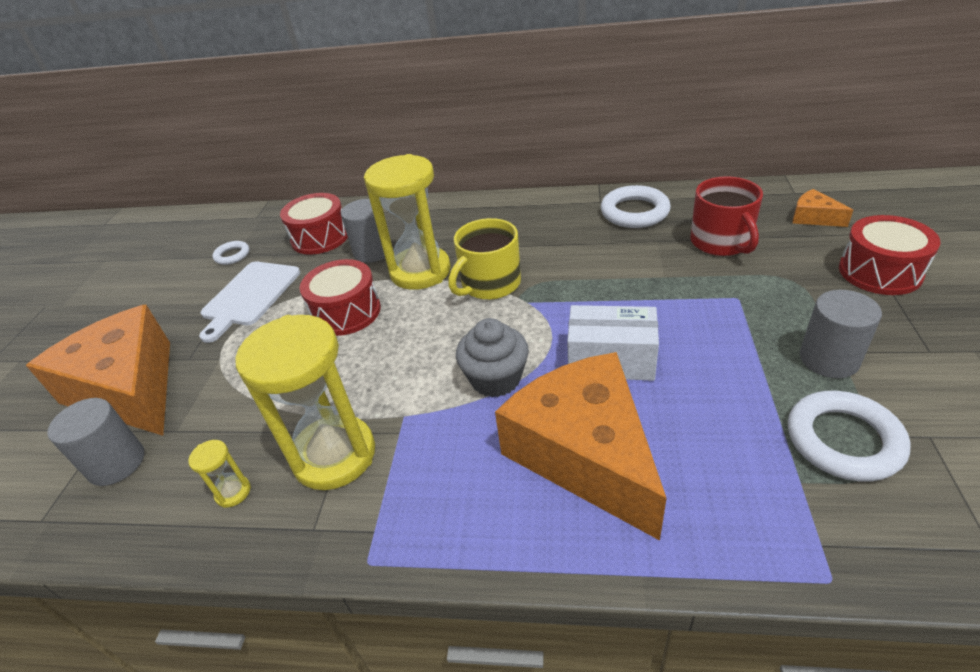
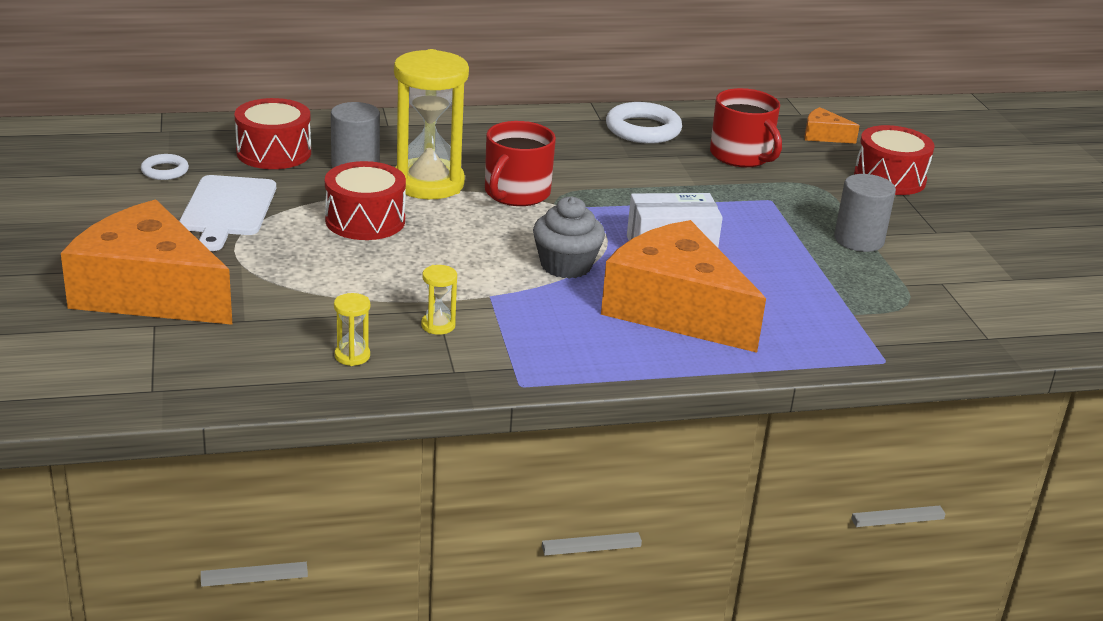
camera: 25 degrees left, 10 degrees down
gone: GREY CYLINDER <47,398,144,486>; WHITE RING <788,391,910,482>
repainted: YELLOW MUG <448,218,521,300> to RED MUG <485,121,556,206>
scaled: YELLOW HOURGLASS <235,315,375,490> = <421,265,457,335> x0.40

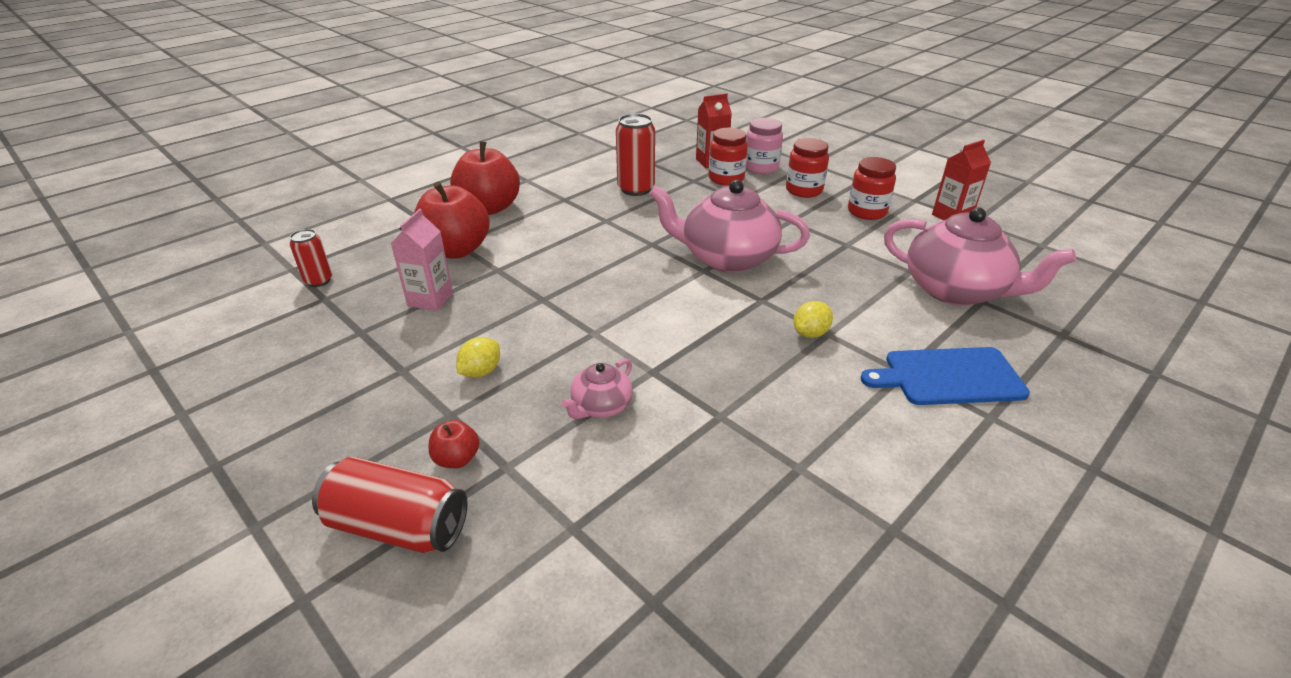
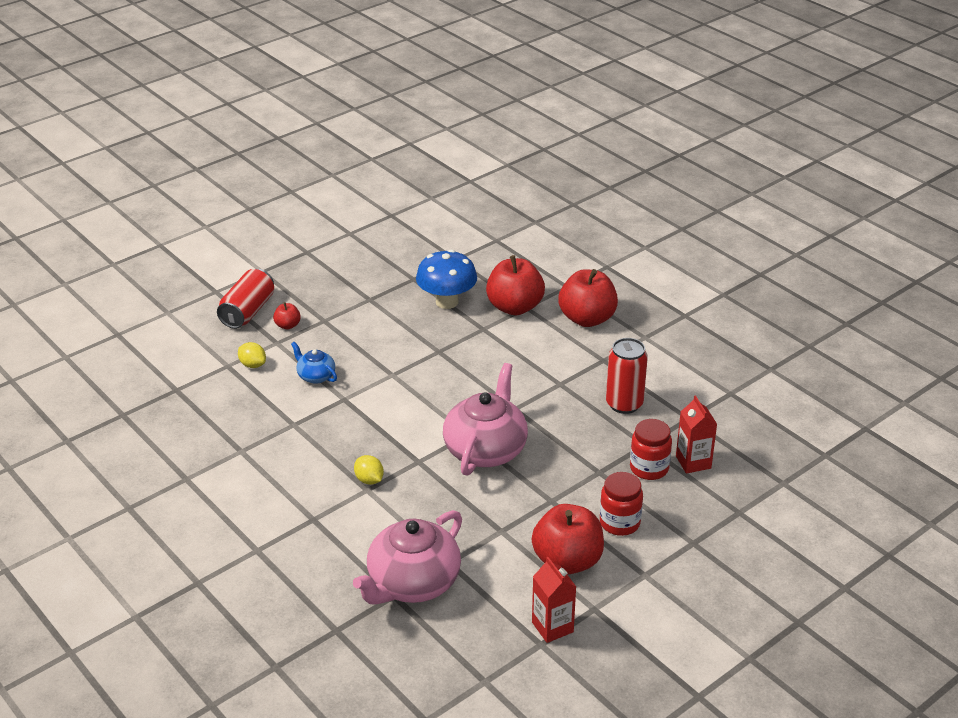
camera: 95 degrees right, 0 degrees up
gone: RED CAN <290,229,332,287>; PINK JAR <746,118,783,174>; BLUE CUTTING BOARD <861,347,1030,405>
shifted: YELLOW LEMON <456,337,500,378> to <238,342,266,368>
swapped: PINK CARTON <391,209,453,311> to BLUE MUSHROOM <416,250,477,309>; RED JAR <848,157,896,220> to RED APPLE <532,504,604,575>
repainted: PINK TEAPOT <561,359,633,419> to BLUE TEAPOT <291,342,337,384>

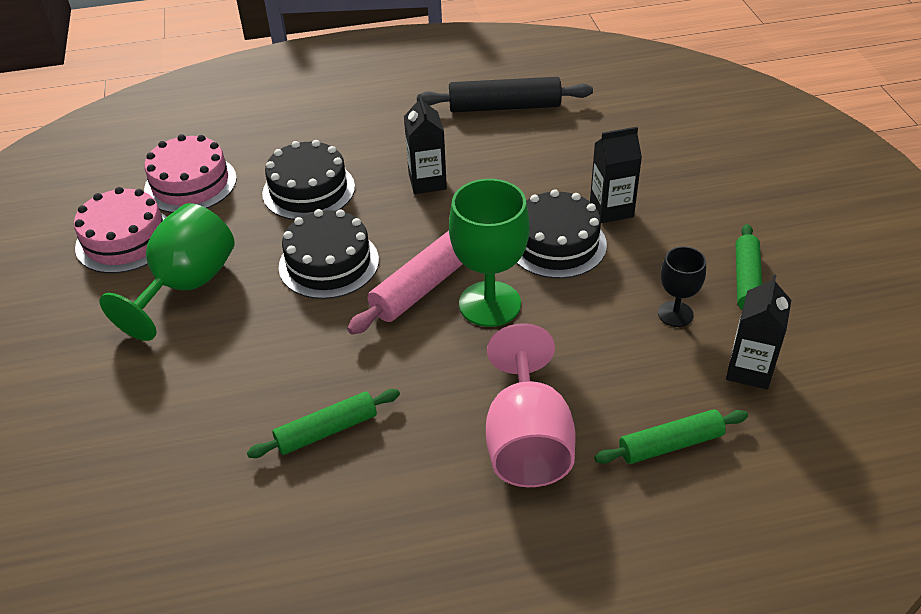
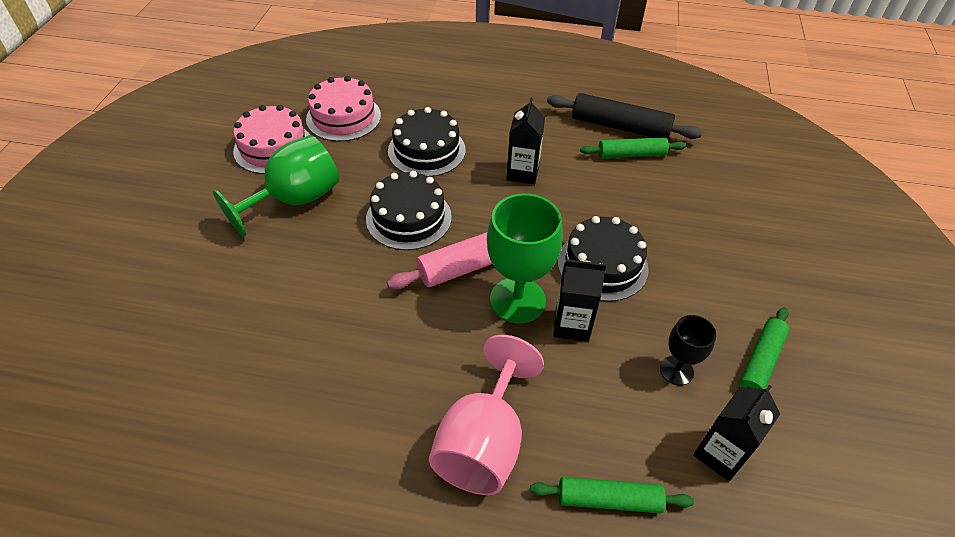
camera: 20 degrees right, 5 degrees up
shifted: BLACK CARTON <590,127,642,223> to <553,259,606,342>; GREEN ROLLING PIN <247,389,400,458> to <580,137,686,158>

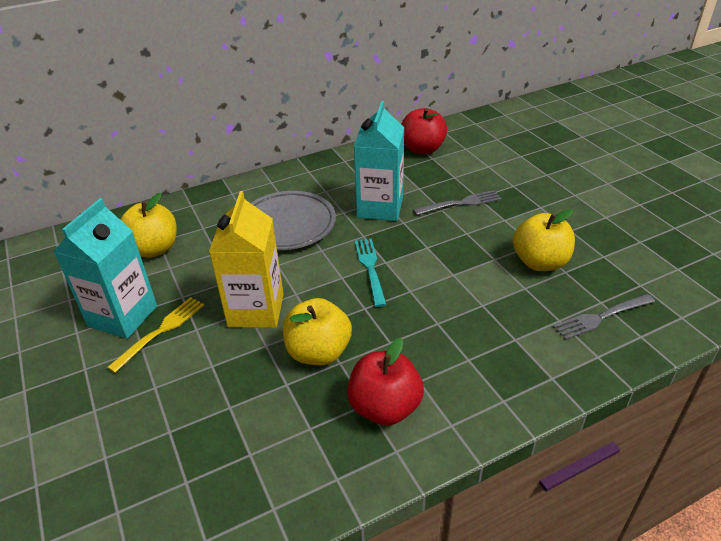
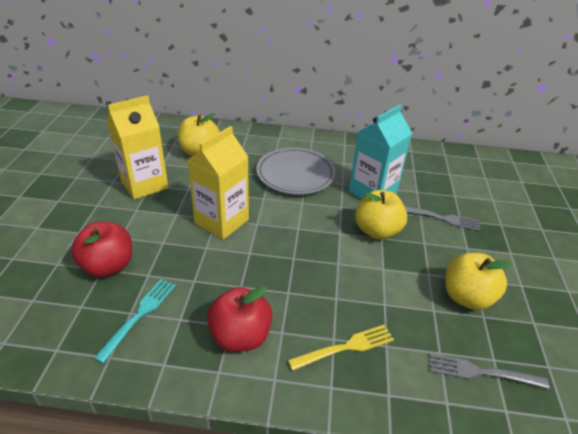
camera: 30 degrees right, 0 degrees up
shifted: RED APPLE <401,108,447,154> to <71,222,132,277>; TURQUOISE FORK <355,238,386,307> to <94,279,176,363>; YELLOW FORK <107,297,204,373> to <288,325,394,371>; YELLOW APPLE <283,298,352,365> to <355,190,407,239>
repainted: TURQUOISE CARTON <53,198,157,339> to YELLOW CARTON <107,95,168,200>

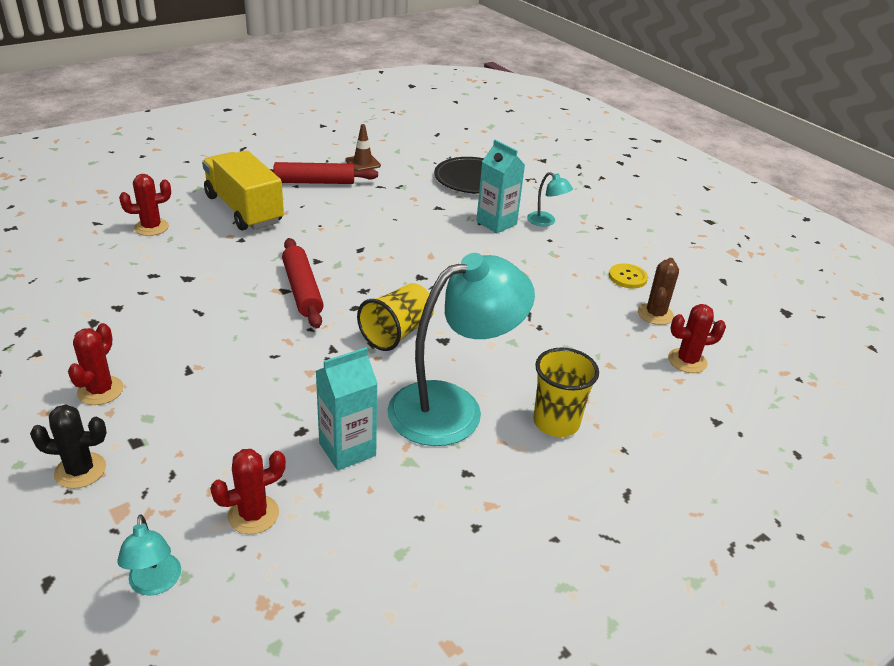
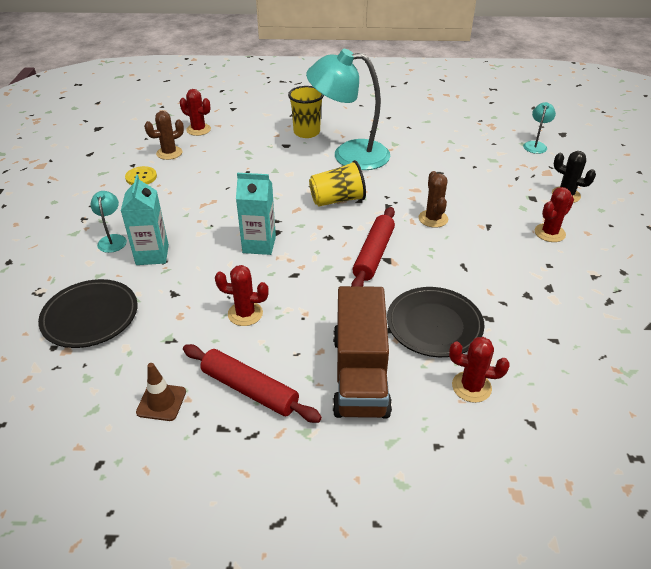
camera: 140 degrees left, 5 degrees up
new: BLACK PLATE <387,287,484,357>; BROWN CACTUS <419,171,448,228>
shifted: RED CACTUS <210,449,286,534> to <215,265,269,326>; TURQUOISE CARTON <316,347,378,471> to <236,173,276,255>
repainted: YELLOW TRUCK <202,150,284,231> to BROWN TRUCK <333,286,392,418>

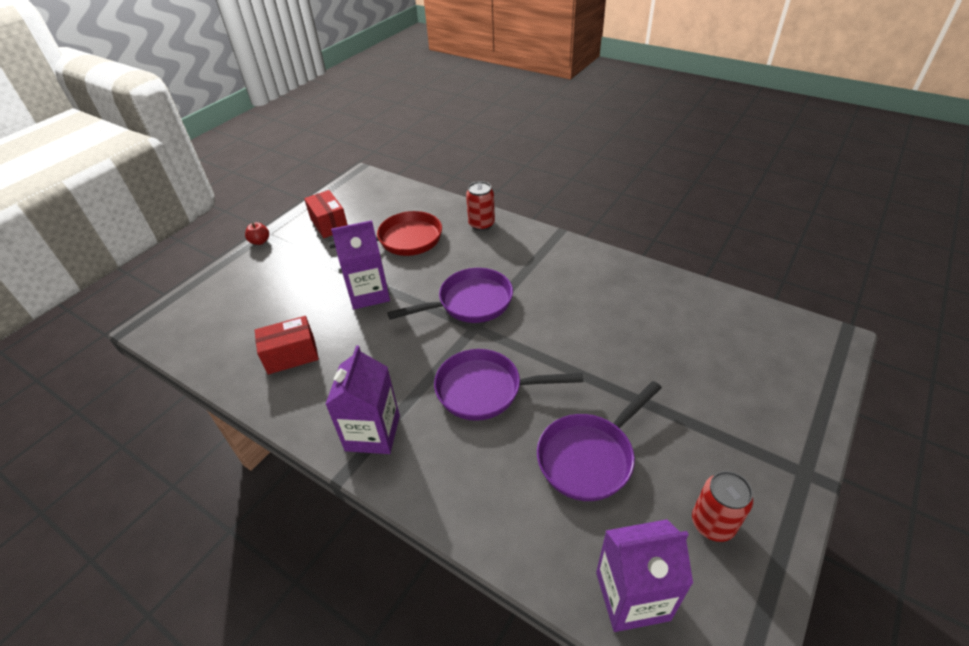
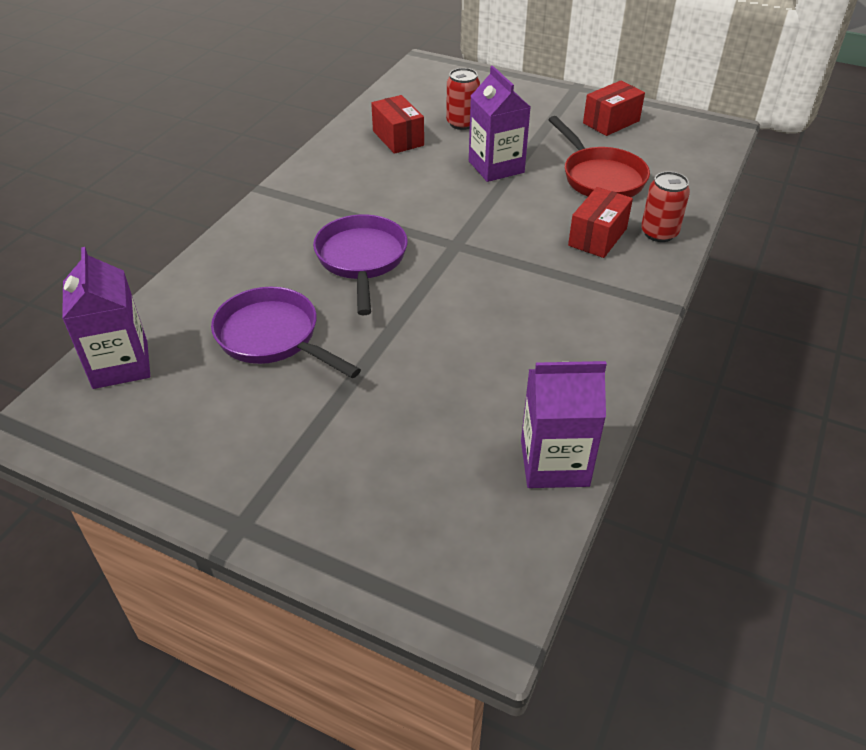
camera: 80 degrees right, 0 degrees up
gone: RED APPLE <245,222,269,245>; PURPLE PAN <387,268,513,323>
new: RED BOX <568,187,633,258>
shifted: RED CAN <692,471,753,542> to <446,68,480,130>; PURPLE CARTON <325,346,400,454> to <521,361,607,488>

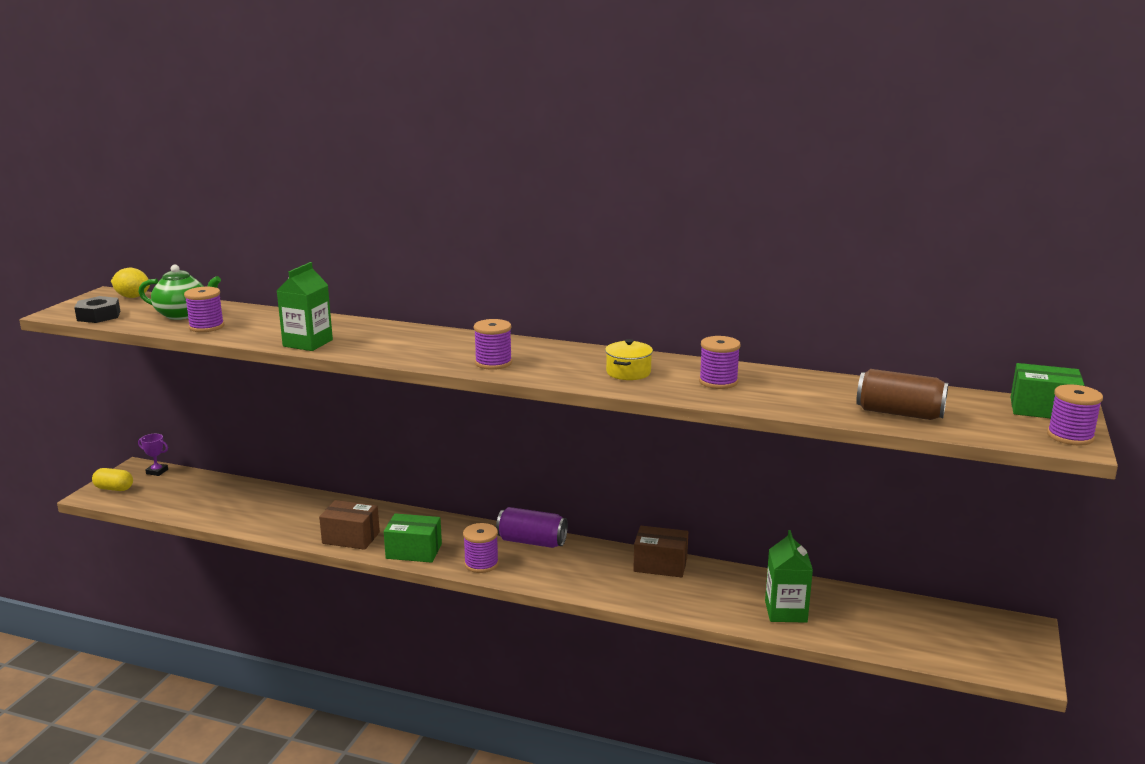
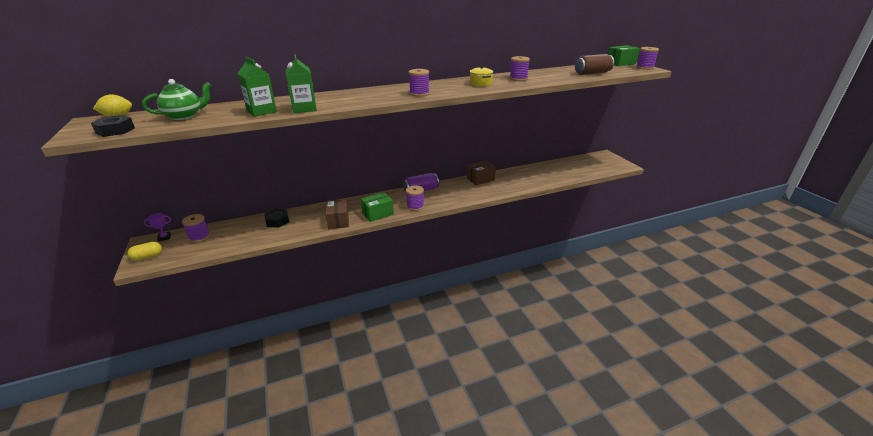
camera: 40 degrees left, 10 degrees up
new: BLACK NUT <264,209,289,228>
shifted: PURPLE SPOOL <184,287,224,332> to <182,214,210,243>; GREEN CARTON <765,530,813,623> to <237,57,277,117>
rotated: BROWN BOX <319,500,380,550> = <326,199,349,229> 75 degrees counterclockwise

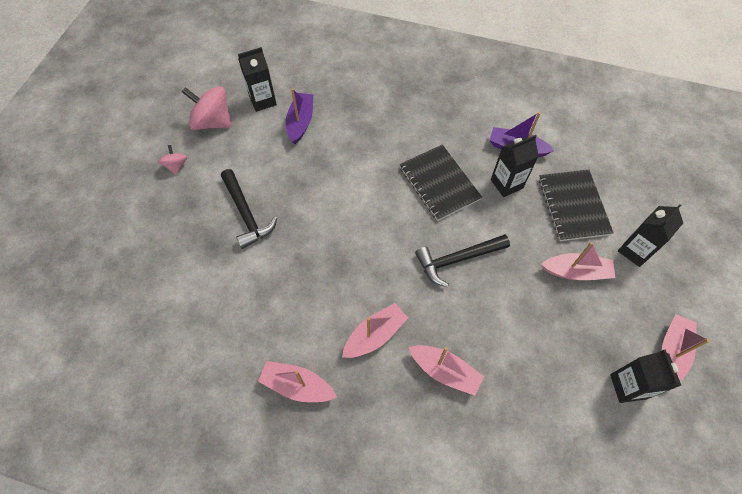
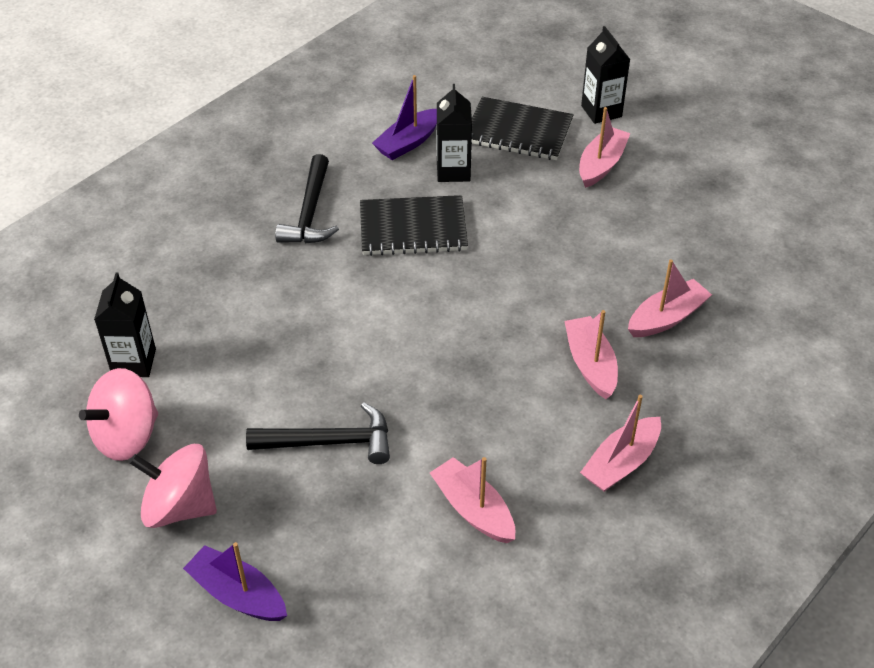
camera: 65 degrees left, 15 degrees down
gone: BLACK CARTON <610,349,682,403>
shifted: PURPLE BOAT <286,88,313,144> to <183,542,287,621>; BLACK HAMMER <415,234,510,287> to <275,154,339,244>; PINK BOAT <662,314,710,382> to <430,457,515,543>
scaled: PINK SPINNING TOP <158,145,187,175> = <129,444,217,528> x1.97

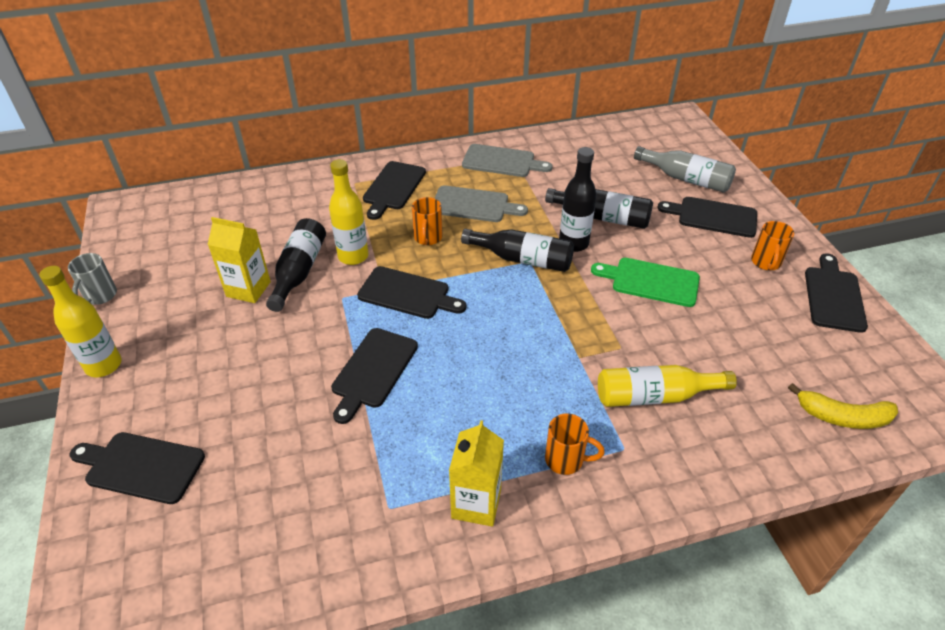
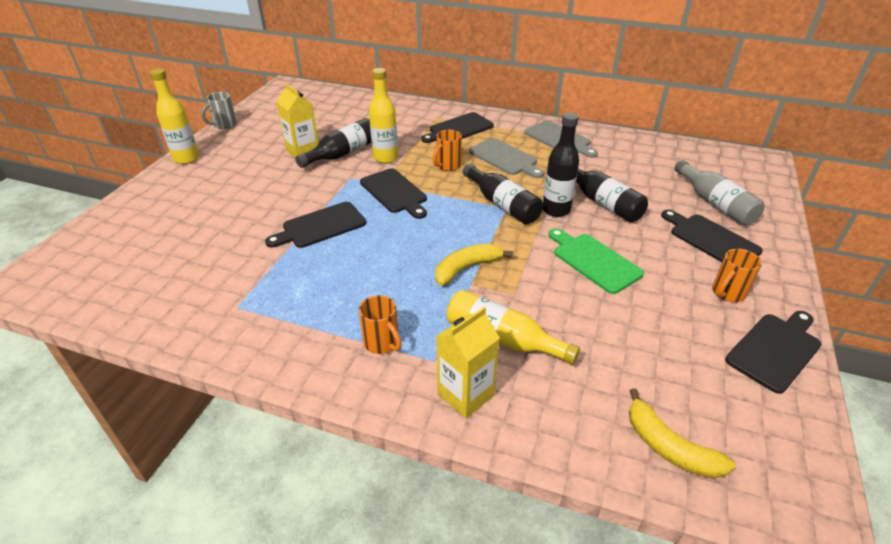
camera: 35 degrees right, 5 degrees down
gone: BLACK CUTTING BOARD <70,432,205,504>
new: YELLOW BANANA <435,244,513,286>
shifted: YELLOW CARTON <449,420,504,527> to <436,307,500,419>

